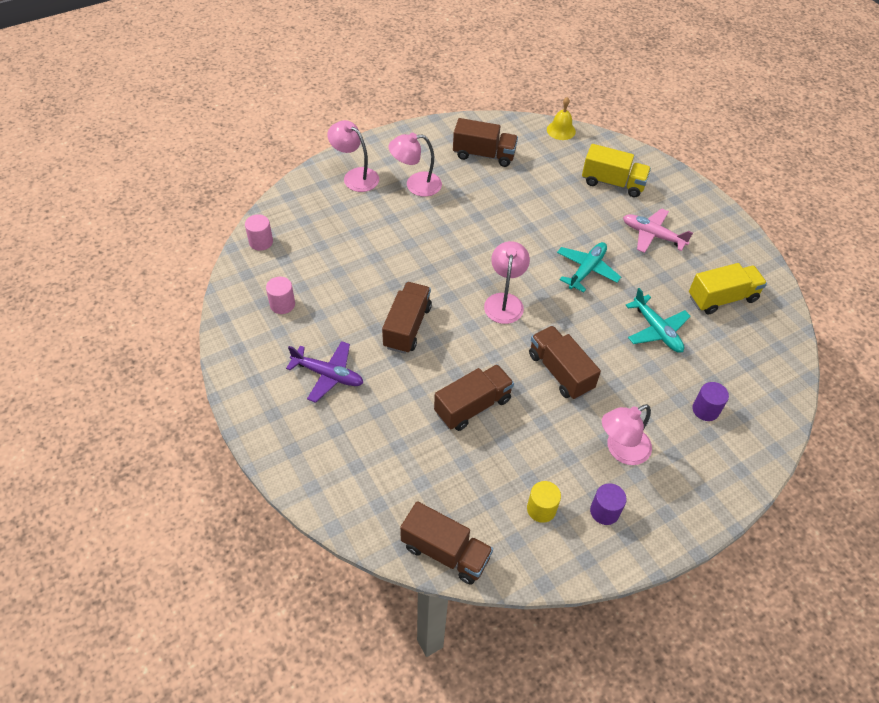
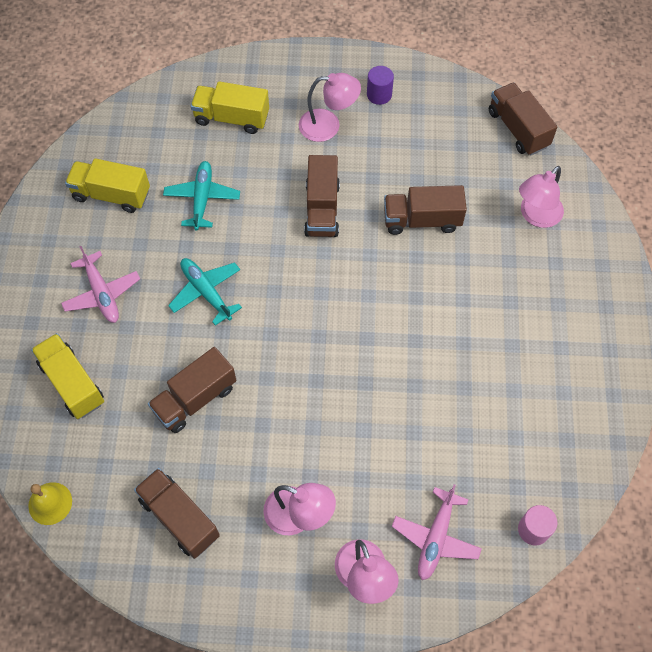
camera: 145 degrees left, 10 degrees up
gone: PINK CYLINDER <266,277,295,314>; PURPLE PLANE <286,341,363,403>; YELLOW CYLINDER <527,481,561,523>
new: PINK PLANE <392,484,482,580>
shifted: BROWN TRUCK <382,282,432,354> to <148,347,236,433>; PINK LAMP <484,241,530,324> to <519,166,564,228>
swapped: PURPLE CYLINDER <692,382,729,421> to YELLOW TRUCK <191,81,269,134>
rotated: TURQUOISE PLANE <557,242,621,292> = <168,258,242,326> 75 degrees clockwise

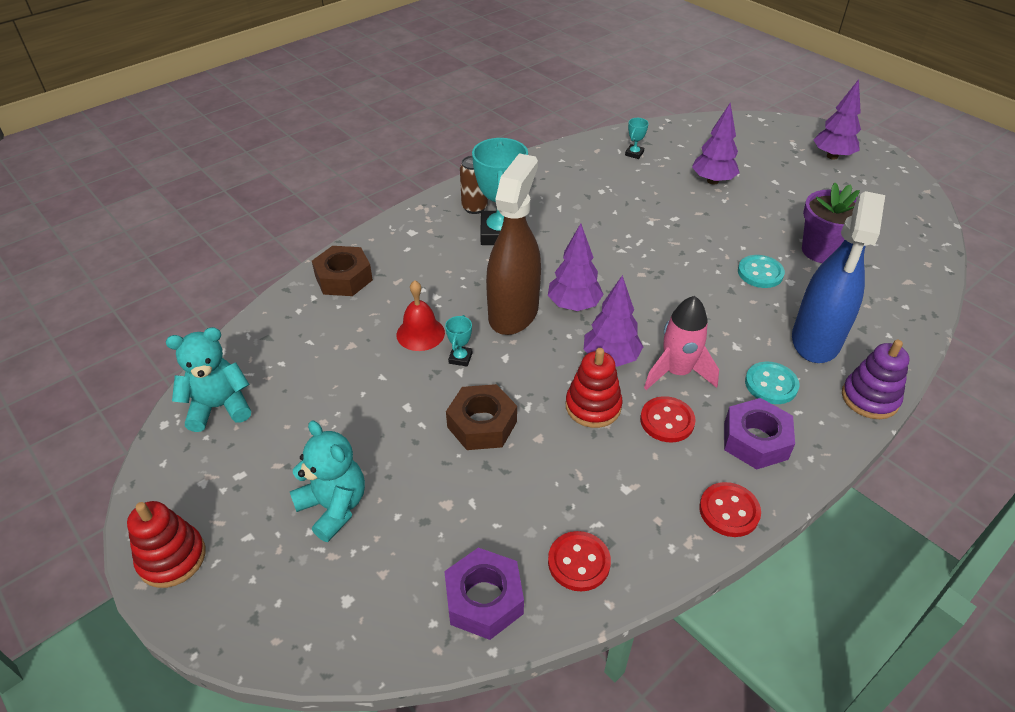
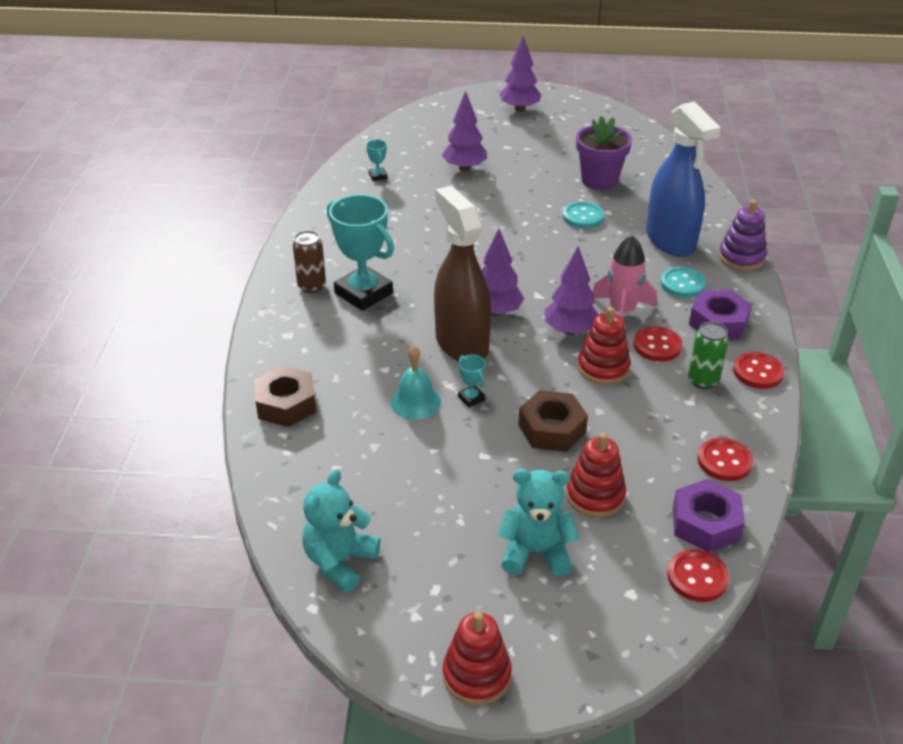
camera: 45 degrees left, 5 degrees down
new: RED STACKING TOY <566,433,626,518>; RED BUTTON <667,549,729,602>; GREEN CAN <688,322,729,389>
repainted: RED BELL <397,280,445,351> to TURQUOISE BELL <390,346,441,420>

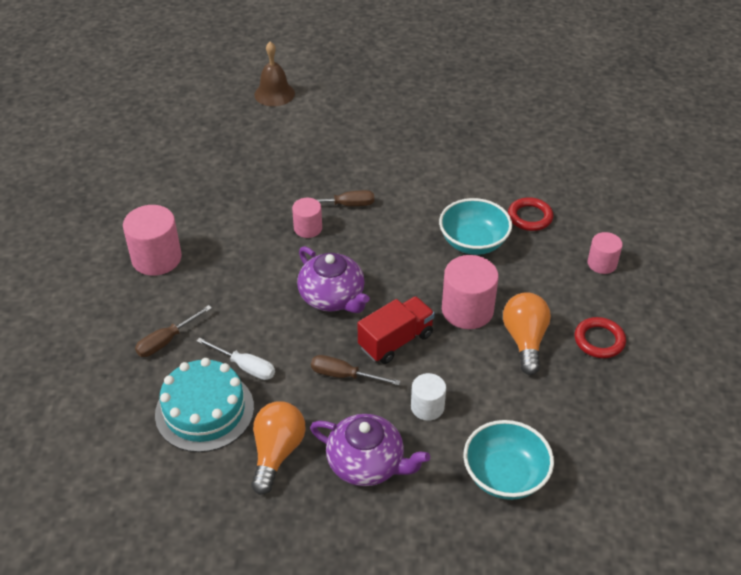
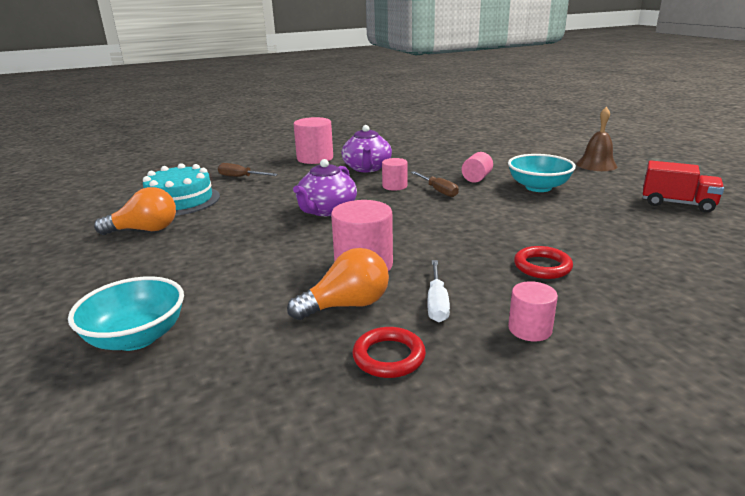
camera: 65 degrees right, 20 degrees down
gone: BROWN SCREWDRIVER <311,355,401,385>; WHITE CYLINDER <411,373,446,421>
new: PINK CYLINDER <462,152,493,183>
shifted: PURPLE TEAPOT <310,414,430,486> to <341,125,392,172>; WHITE SCREWDRIVER <196,338,275,380> to <427,260,450,322>; TURQUOISE BOWL <439,198,512,255> to <508,154,576,192>; BROWN BELL <254,42,295,106> to <576,107,617,171>; RED TRUCK <358,296,435,364> to <643,160,724,213>

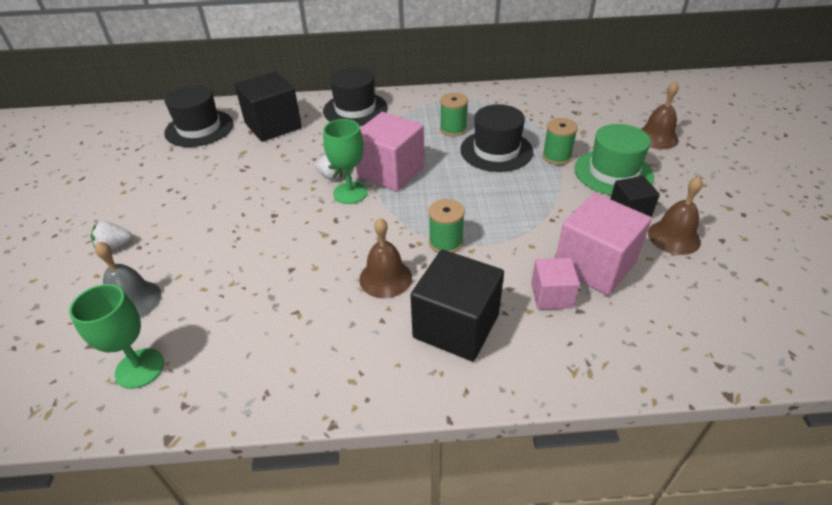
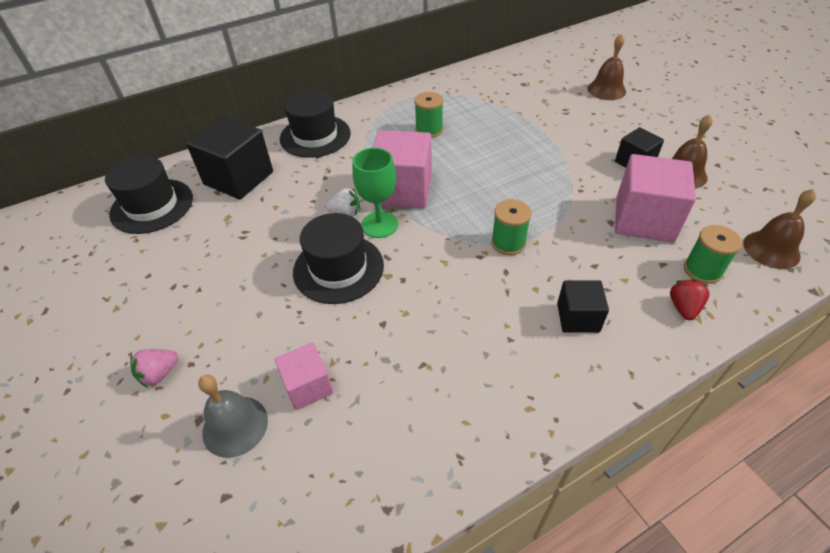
camera: 25 degrees left, 5 degrees up
gone: GREEN GOBLET <69,284,164,389>; GREEN HAT <574,124,654,195>
new: RED STRAWBERRY <670,279,709,320>
shifted: PINK CUBE <531,258,580,310> to <275,342,333,410>; BLACK HAT <460,104,533,172> to <293,213,384,304>; GREEN SPOOL <542,118,578,165> to <684,225,742,284>; BROWN BELL <359,218,412,298> to <743,189,816,269>
repainted: WHITE STRAWBERRY <91,221,132,250> to PINK STRAWBERRY <130,349,178,388>
scaled: BLACK CUBE <410,249,504,361> = <557,280,609,333> x0.56

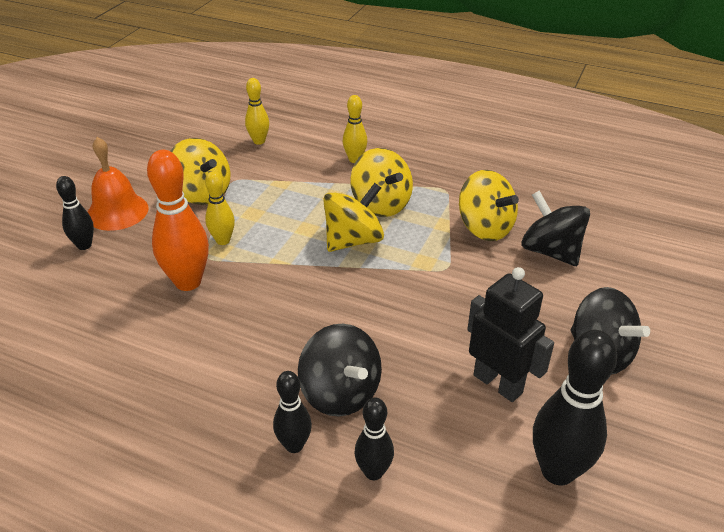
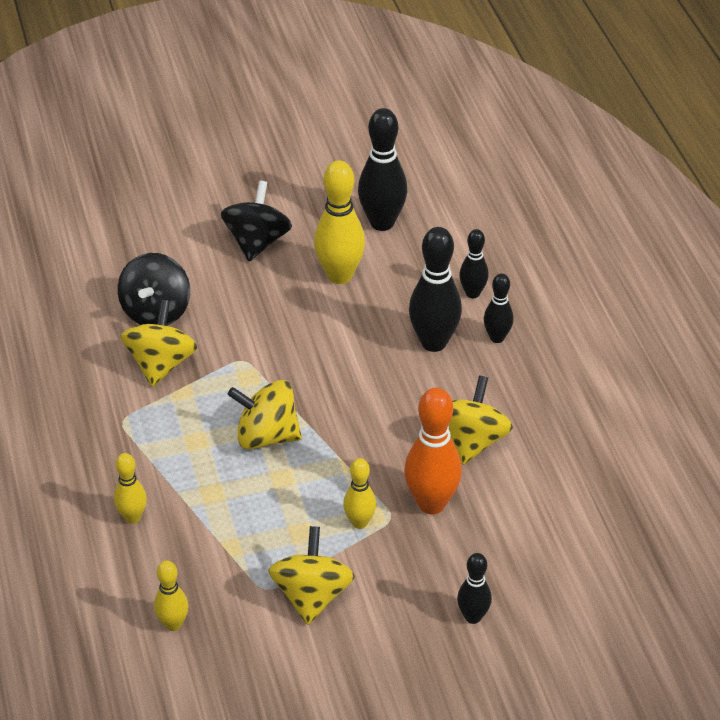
camera: 130 degrees left, 5 degrees up
gone: ORANGE BELL <88,137,149,231>
shifted: YELLOW SPINNING TOP <350,148,413,217> to <448,376,513,465>
swapped: BLACK ROBOT <467,267,554,402> to YELLOW BOWLING PIN <314,160,365,284>; BLACK SPINNING TOP <298,324,382,417> to BLACK BOWLING PIN <409,227,462,352>

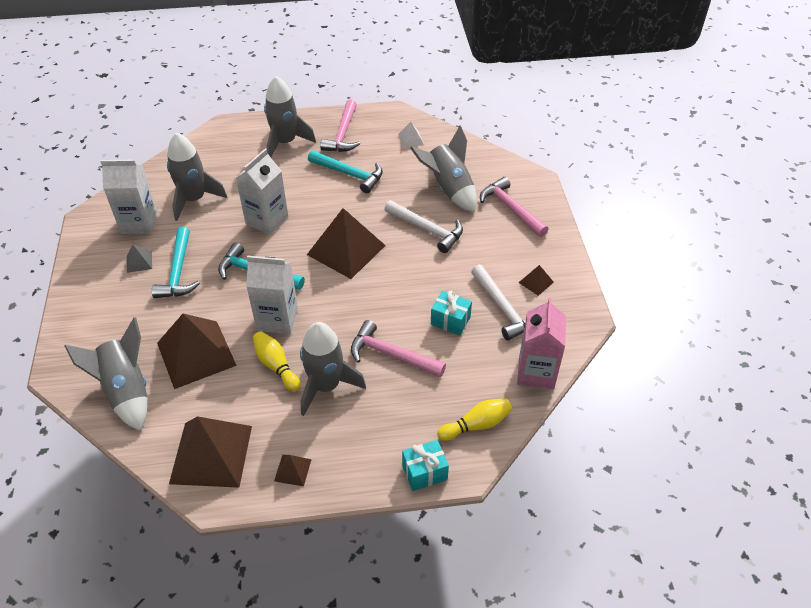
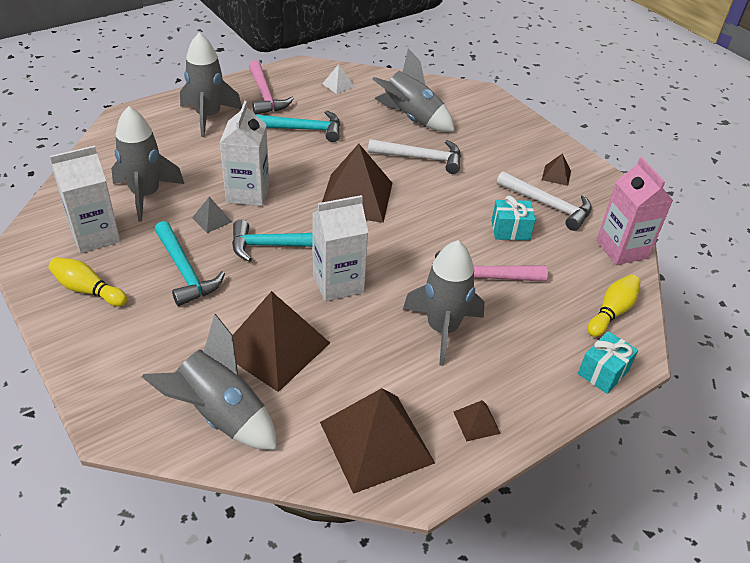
camera: 30 degrees left, 5 degrees down
gone: PINK HAMMER <480,177,548,237>
shifted: YELLOW BOWLING PIN <252,331,300,392> to <48,257,127,307>; GREY PYRAMID <127,245,152,273> to <192,197,232,233>

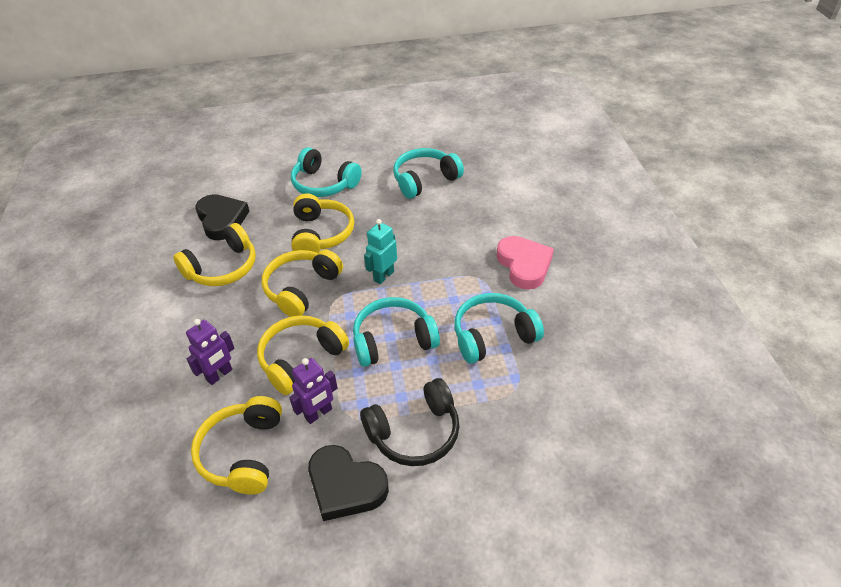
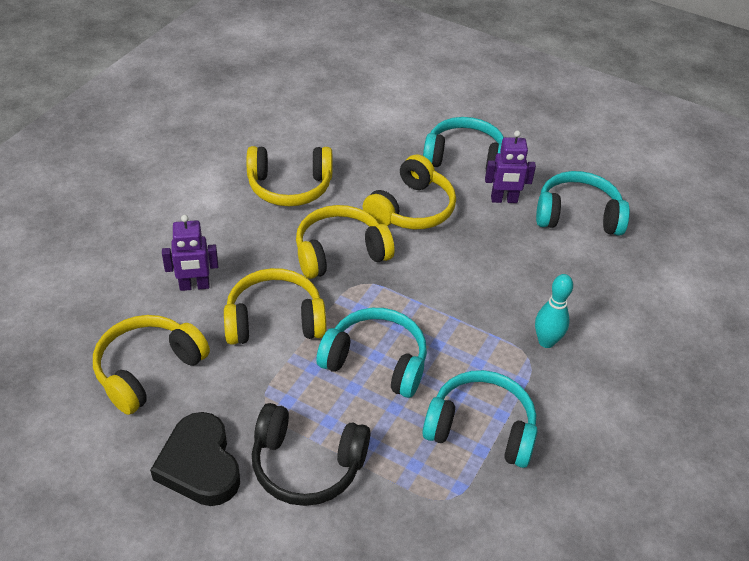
camera: 35 degrees right, 0 degrees up
gone: BLACK HEART <195,194,250,240>; TURQUOISE ROBOT <364,219,397,284>; PINK HEART <497,236,554,289>
new: TURQUOISE BOWLING PIN <535,274,573,348>
shifted: PURPLE ROBOT <289,358,338,424> to <485,130,536,203>
rotated: TURQUOISE HEADPHONES <291,147,362,197> = <423,117,504,169> 120 degrees clockwise

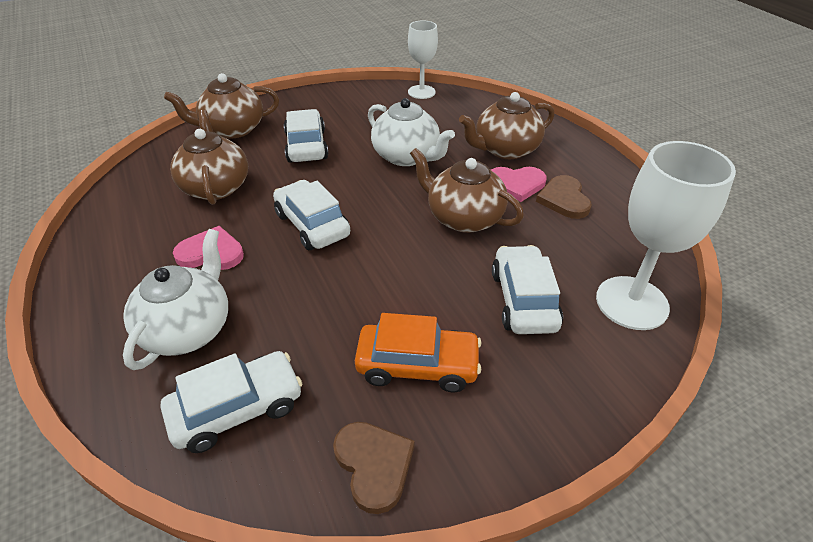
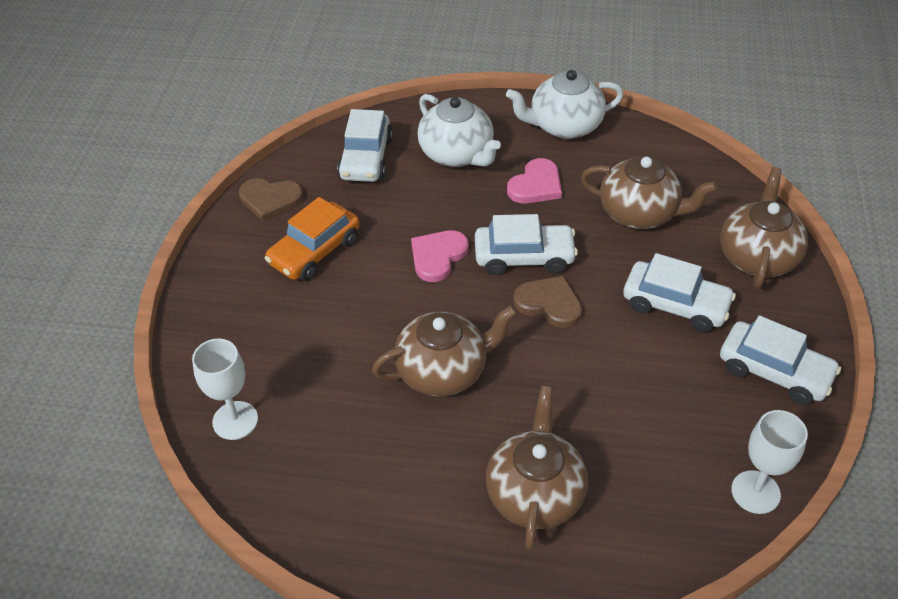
camera: 125 degrees right, 5 degrees up
shifted: PINK HEART <491,167,546,202> to <411,230,469,282>; WHITE TEAPOT <368,98,455,166> to <506,70,624,139>; BROWN HEART <536,175,592,219> to <513,276,582,328>; WHITE CAR <492,245,563,334> to <720,315,841,405>
scaled: WHITE GOBLET <596,141,736,330> = <192,339,258,440> x0.62

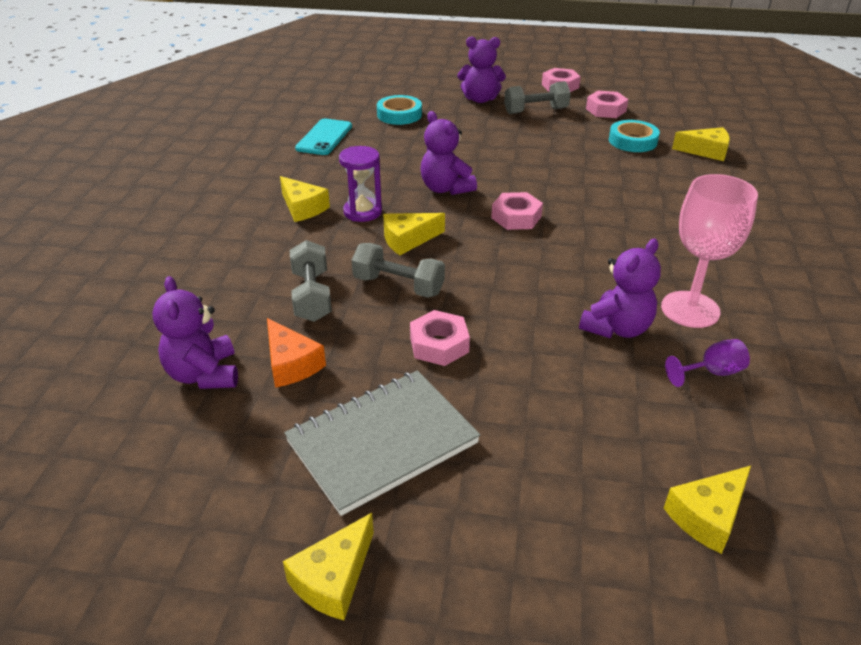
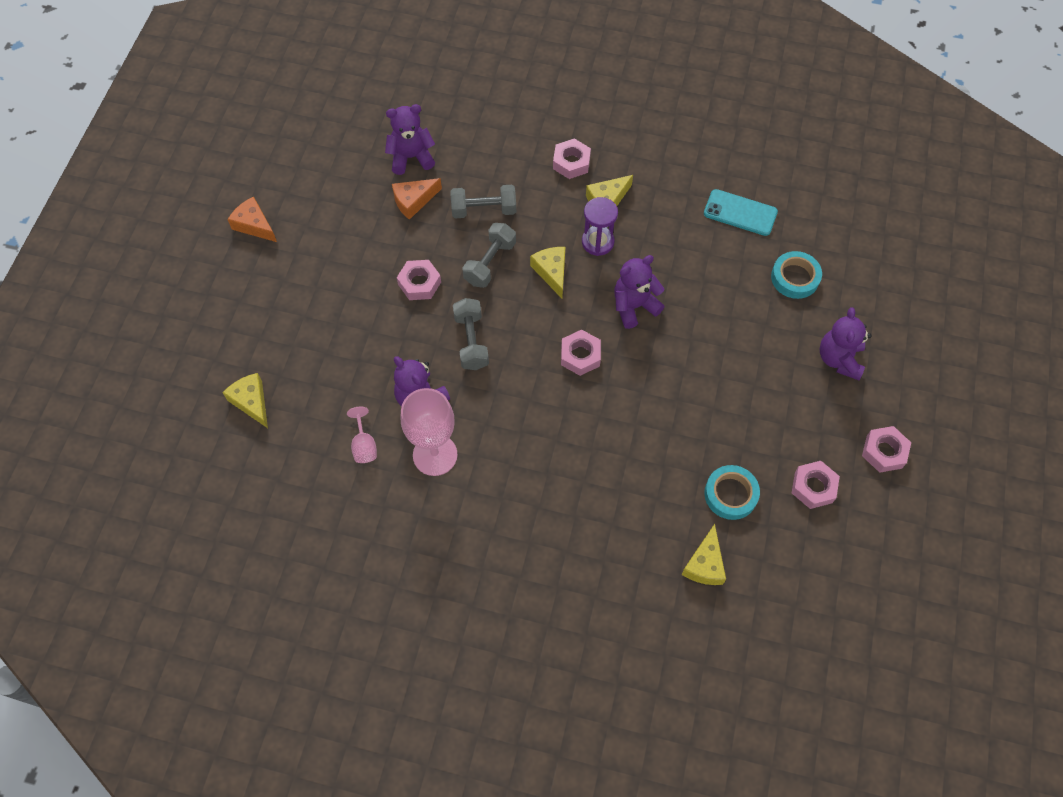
camera: 95 degrees right, 25 degrees up
gone: GREY NOTEBOOK <284,370,480,516>
new: PINK NUT <553,138,591,179>
shifted: GREY DUMBBELL <504,81,571,114> to <453,298,489,370>
repainted: YELLOW CHEESE <283,513,374,620> to ORANGE CHEESE <227,196,277,242>; PURPLE GOBLET <665,339,750,387> to PINK GOBLET <347,407,377,463>

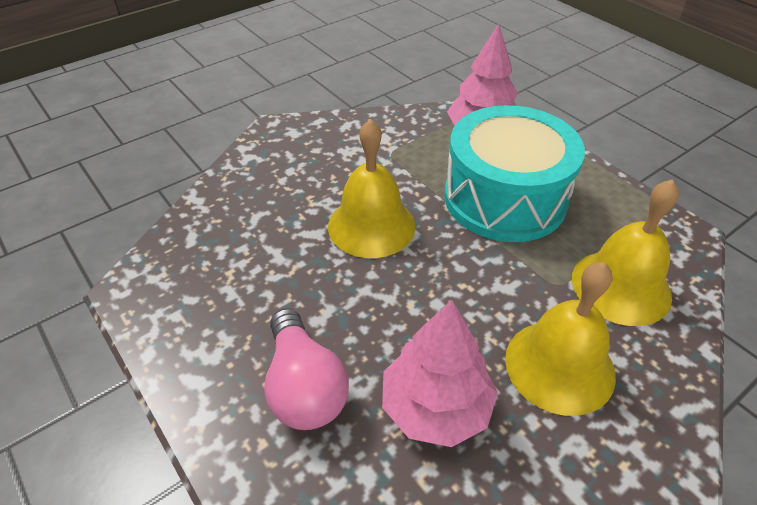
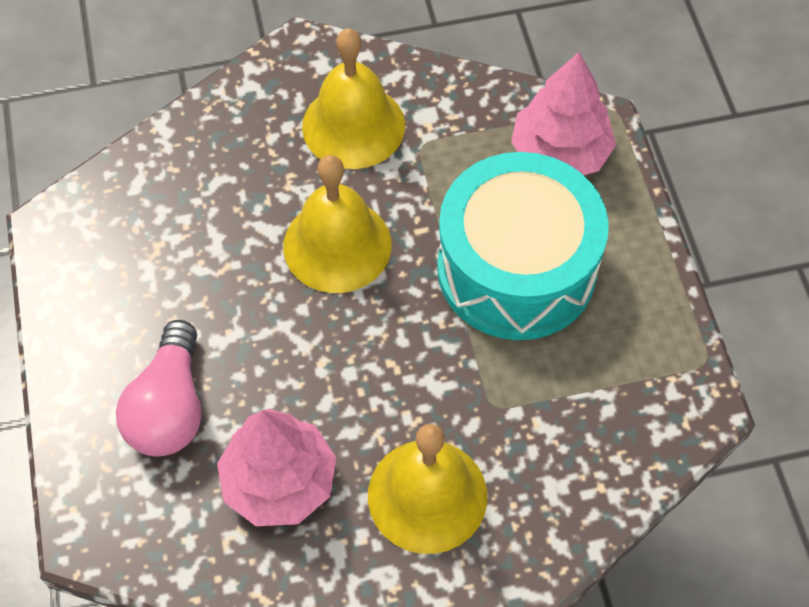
camera: 25 degrees right, 15 degrees up
shifted: YELLOW BELL <572,179,679,326> to <302,28,405,169>

